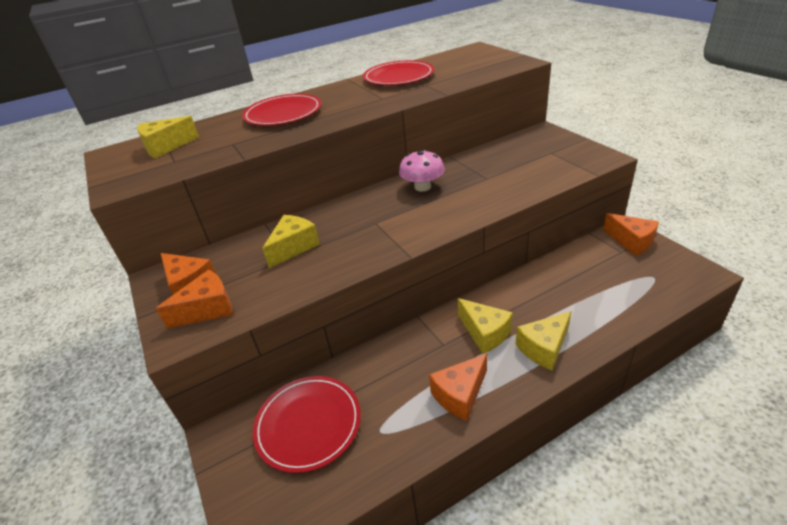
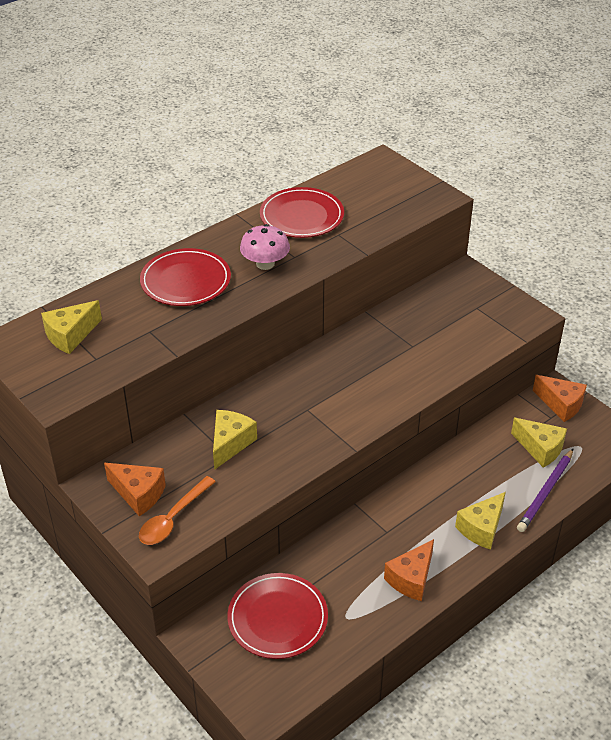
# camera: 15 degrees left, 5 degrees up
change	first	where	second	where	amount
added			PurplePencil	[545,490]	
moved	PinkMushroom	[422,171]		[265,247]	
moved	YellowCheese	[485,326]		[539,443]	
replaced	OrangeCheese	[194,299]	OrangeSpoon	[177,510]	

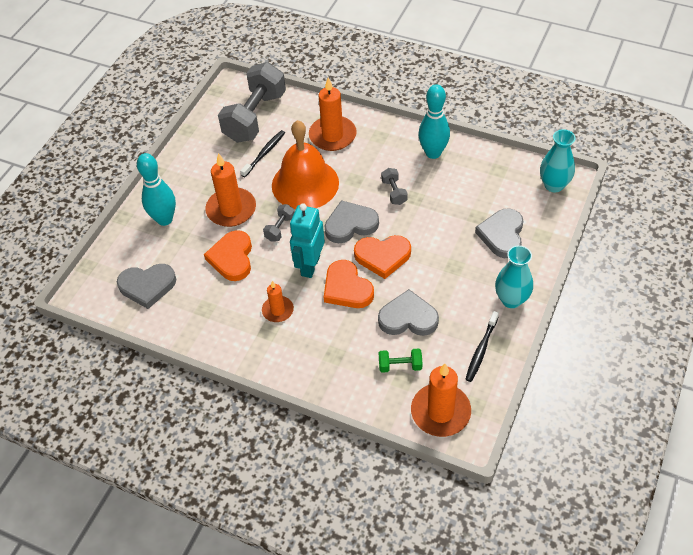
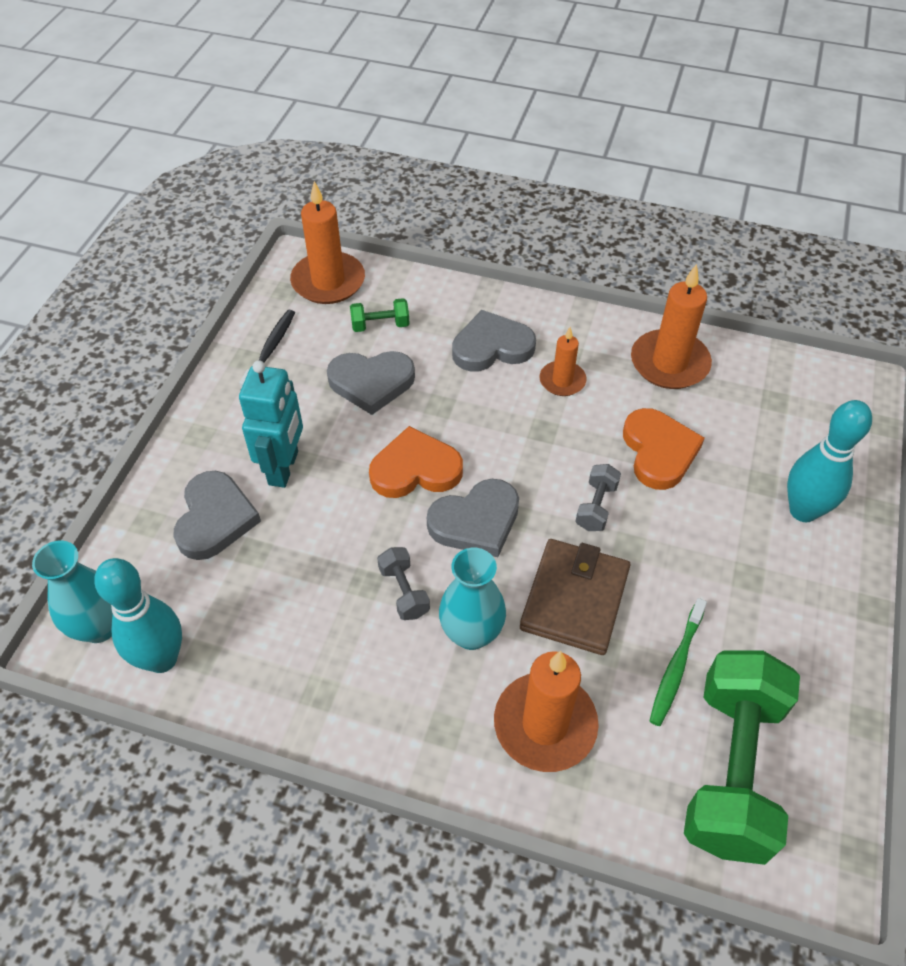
# camera: 170 degrees right, 0 degrees up
change	first	where	second	where	amount
removed	OrangeHeart	[349,284]			
moved	GreyHeart	[146,286]		[494,341]	
moved	OrangeCandle	[230,190]		[671,326]	
moved	TurquoiseRobot	[307,240]		[271,424]	
moved	TurquoiseBowlingPin	[434,121]		[138,615]	
moved	TurquoiseVase	[514,276]		[472,599]	
replaced	OrangeBell	[305,164]	BrownWallet	[575,597]	
recoloured	GreyDumbbell	[252,102]	GreenDumbbell	[742,758]	
recoloured	BlackToothbrush	[262,153]	GreenToothbrush	[678,662]	

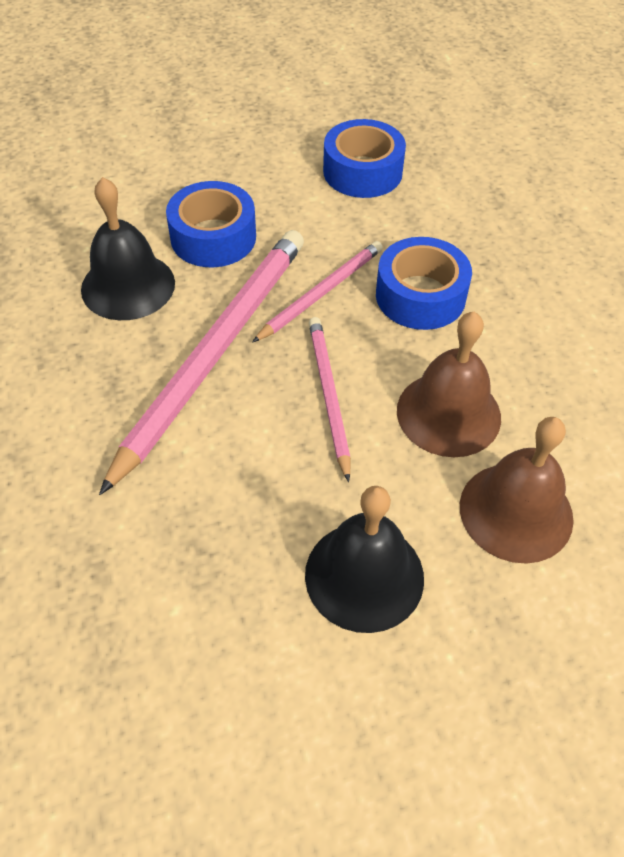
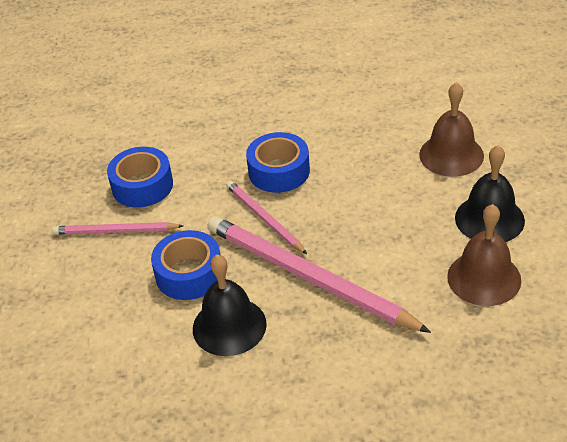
# camera: 75 degrees left, 10 degrees down
change	first	where	second	where	amount
moved	PinkPencil	[330,399]		[117,228]	
moved	BrownBell	[449,384]		[484,255]	

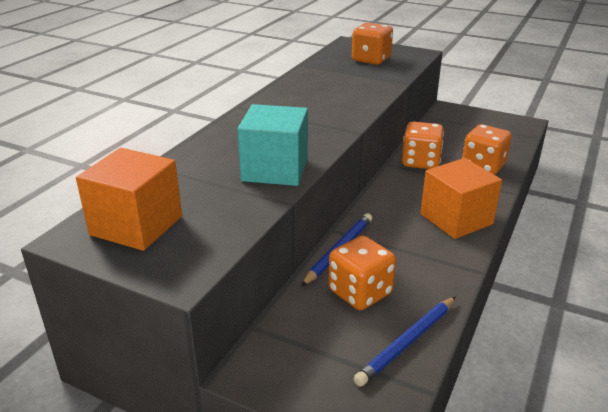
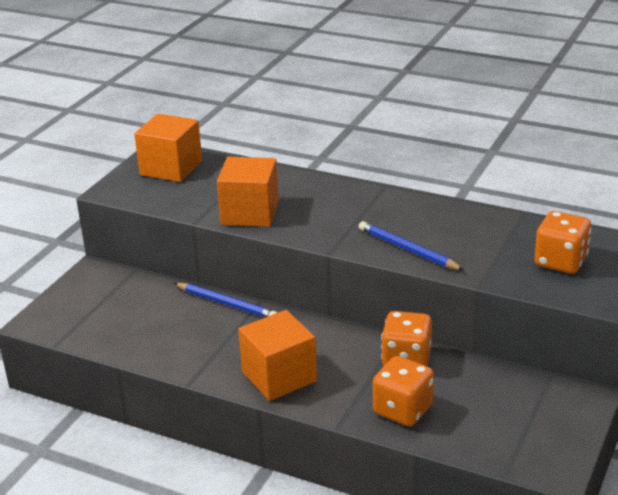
# camera: 90 degrees right, 0 degrees up
change	first	where	second	where	amount
removed	OrangeDice	[362,273]			
moved	BluePencil	[404,341]		[411,245]	
recoloured	TurquoiseCube	[273,145]	OrangeCube	[248,192]	

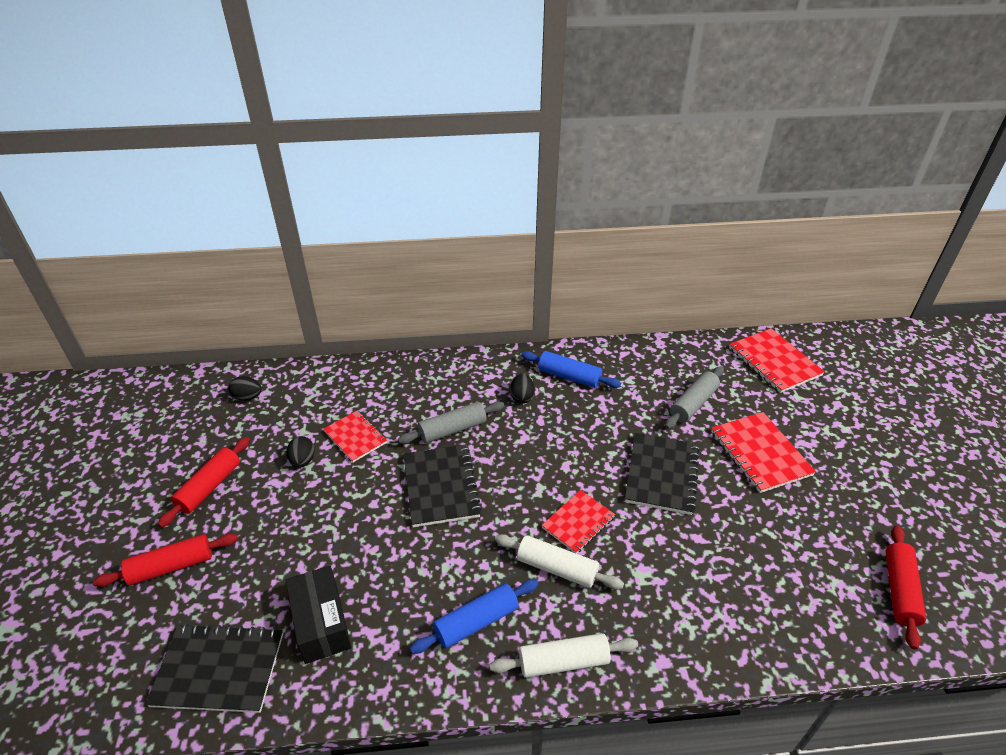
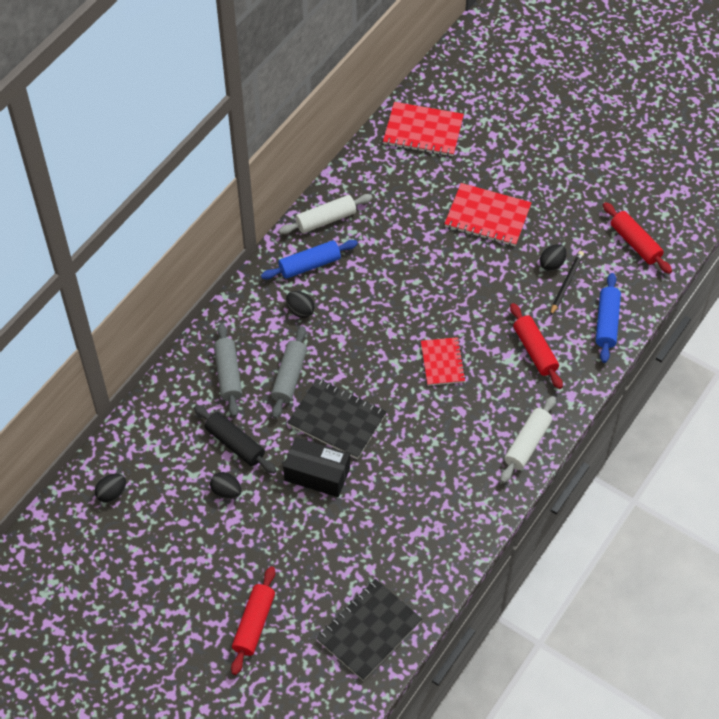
# camera: 50 degrees left, 15 degrees up
change	first	where	second	where	amount
removed	BlackNotebook	[662,474]			
added			BlackEgg	[553,257]	
added			BlackPencil	[567,283]	
moved	RedRollingPin	[204,482]		[536,346]	
moved	BlackBox	[318,614]		[316,467]	
moved	BlueRollingPin	[474,616]		[608,318]	
moved	WhiteRollingPin	[559,561]		[326,214]	
moved	GreyRollingPin	[694,397]		[228,370]	
replaced	RedNotebook	[355,436]	BlackRollingPin	[235,439]	

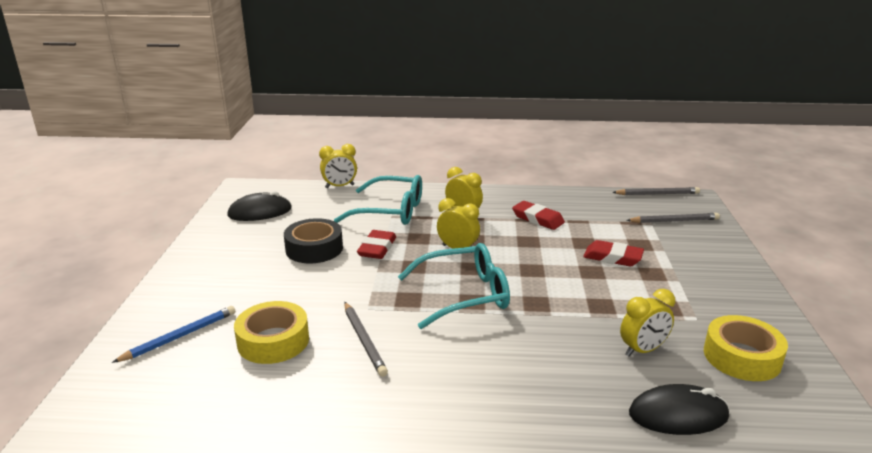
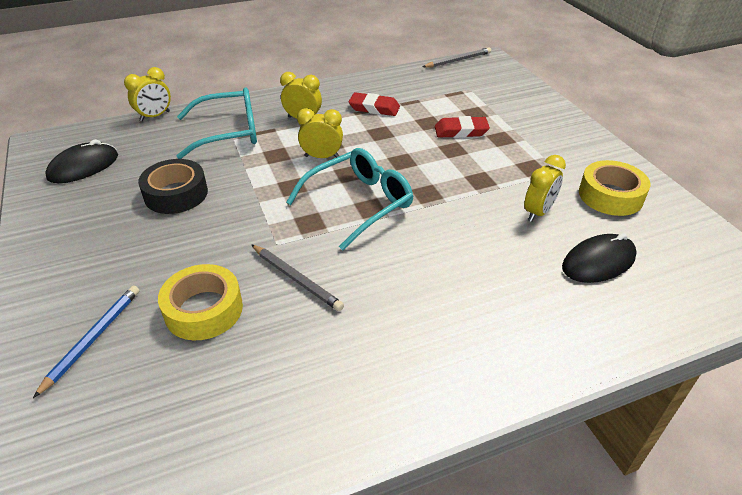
# camera: 25 degrees left, 15 degrees up
change	first	where	second	where	amount
removed	RedEraser	[376,244]			
removed	GreyPencil	[673,218]			

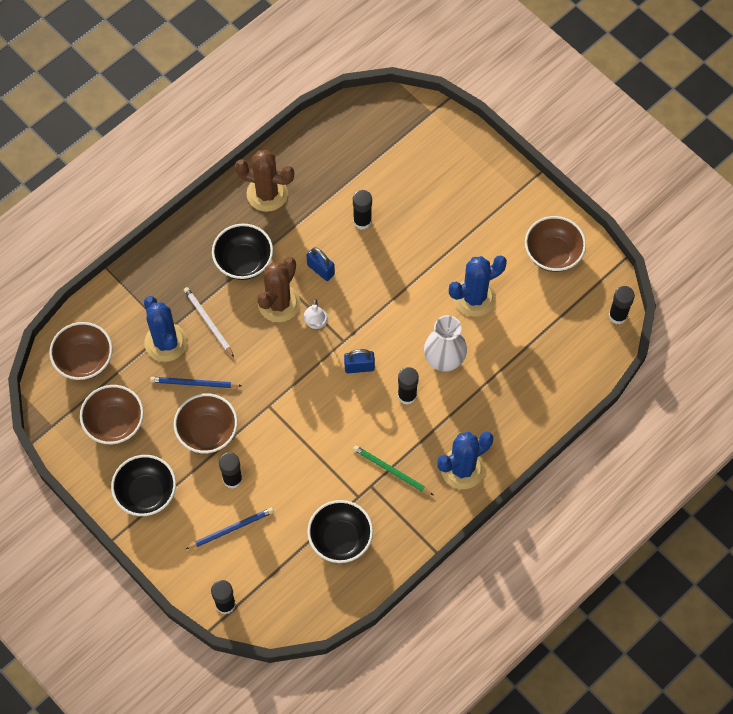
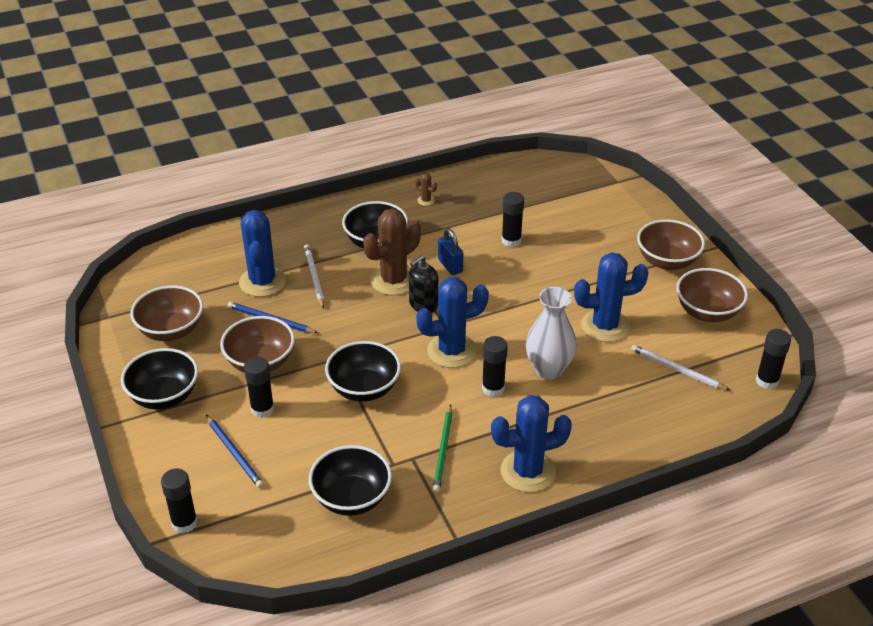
# camera: 20 degrees right, 25 degrees down
change	first	where	second	where	amount
added			BlackBowl	[363,371]	
added			WhitePencil	[681,368]	
moved	BrownBowl	[80,351]		[671,244]	
replaced	WhiteLamp	[315,314]	BlackSoapDispenser	[423,284]	
replaced	BluePadlock	[359,361]	BlueCactus	[452,322]	
turned	BluePencil	[230,528]		[235,451]	60 degrees clockwise
turned	GreenPencil	[393,470]		[443,448]	135 degrees counterclockwise
resized	BrownCactus	[264,181]		[426,189]	x0.41

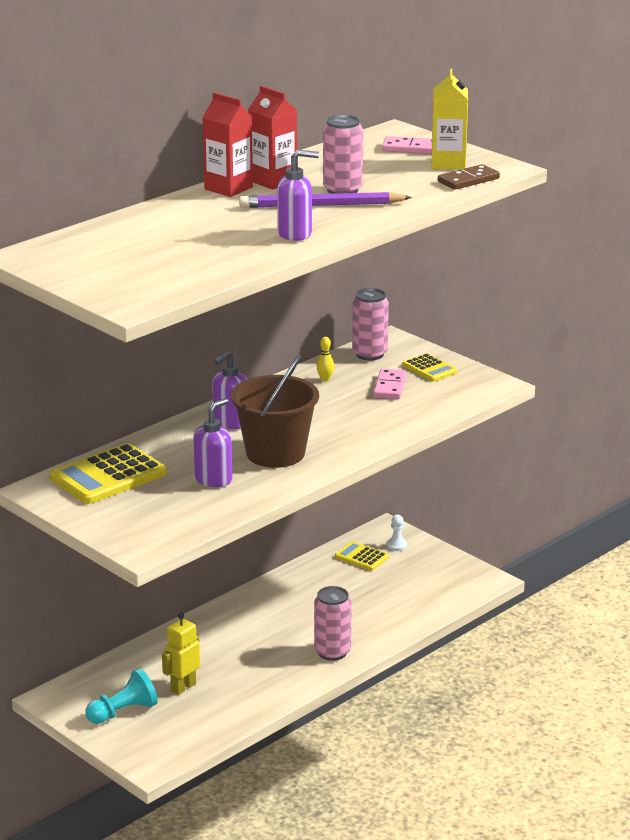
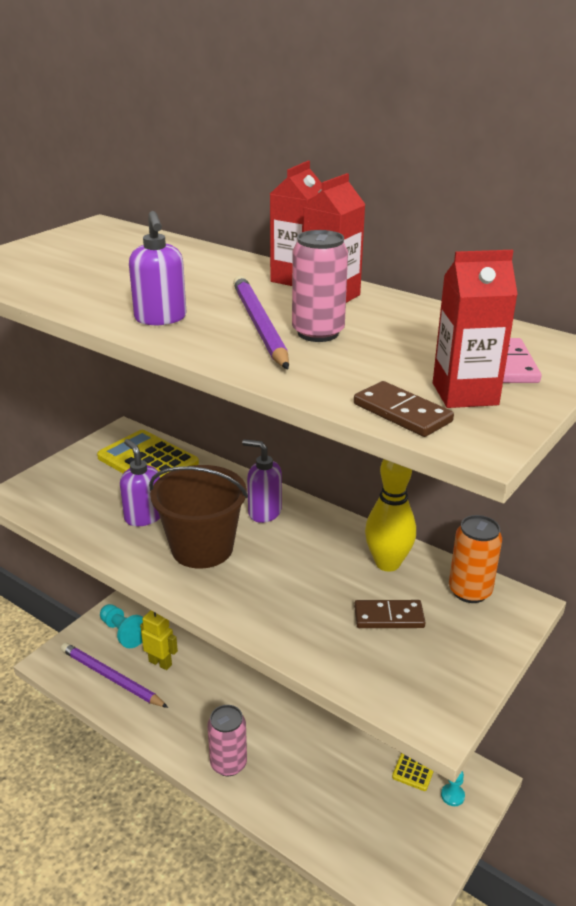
# camera: 80 degrees right, 5 degrees up
change	first	where	second	where	amount
removed	YellowCalculator	[430,367]			
added			PurplePencil	[114,675]	
recoloured	PinkCan	[370,324]	OrangeCan	[475,559]	
recoloured	PinkDomino	[390,384]	BrownDomino	[390,614]	
recoloured	WhitePawn	[397,533]	TurquoisePawn	[453,788]	
recoloured	YellowCarton	[450,119]	RedCarton	[475,329]	
turned	PurpleSoapDispenser	[212,442]		[140,482]	150 degrees counterclockwise
resized	YellowBowlingPin	[325,359]		[390,515]	x2.43

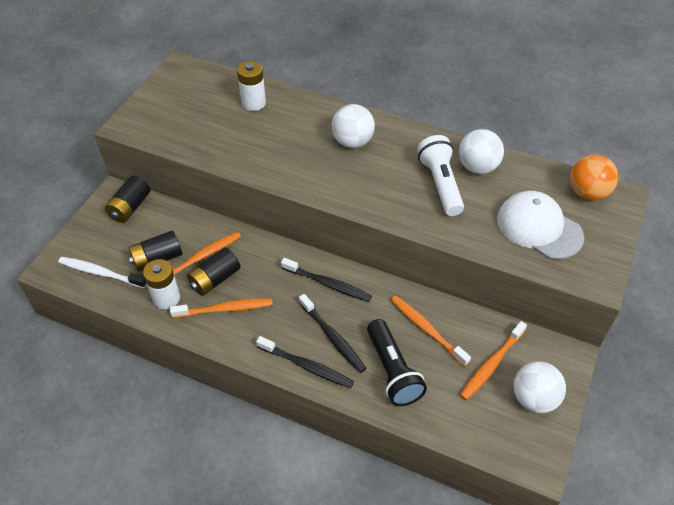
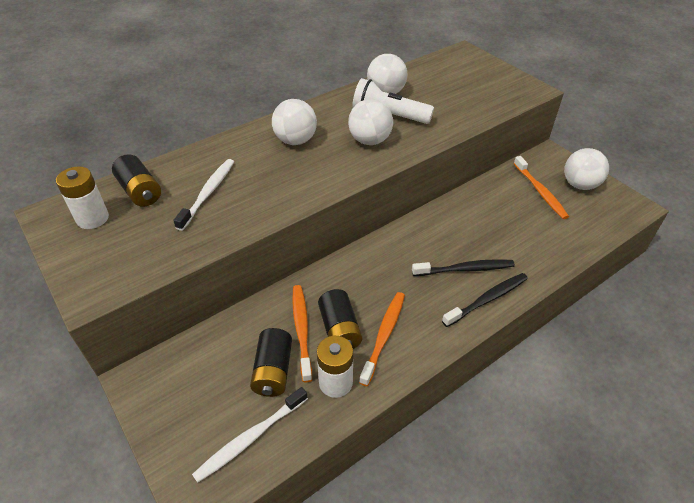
# camera: 60 degrees left, 5 degrees down
change	first	where	second	where	amount
removed	BlackToothbrush	[326,280]			
removed	BlackFlashlight	[397,362]			
removed	OrangeToothbrush	[431,331]			
removed	WhiteCap	[540,225]			
removed	OrangeBall	[594,177]			
added			WhiteToothbrush	[203,195]	
added			WhiteBall	[370,122]	
moved	BlackBattery	[127,199]		[136,180]	
moved	WhiteBattery	[251,86]		[82,197]	

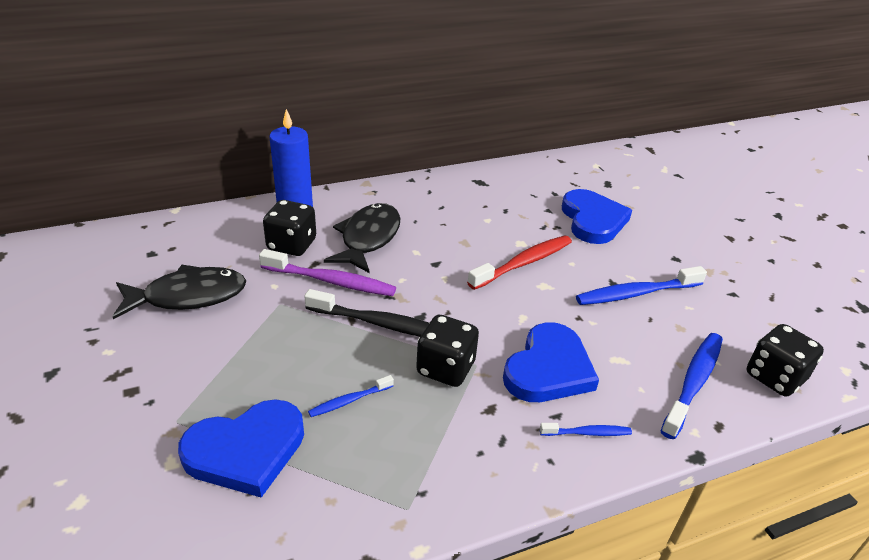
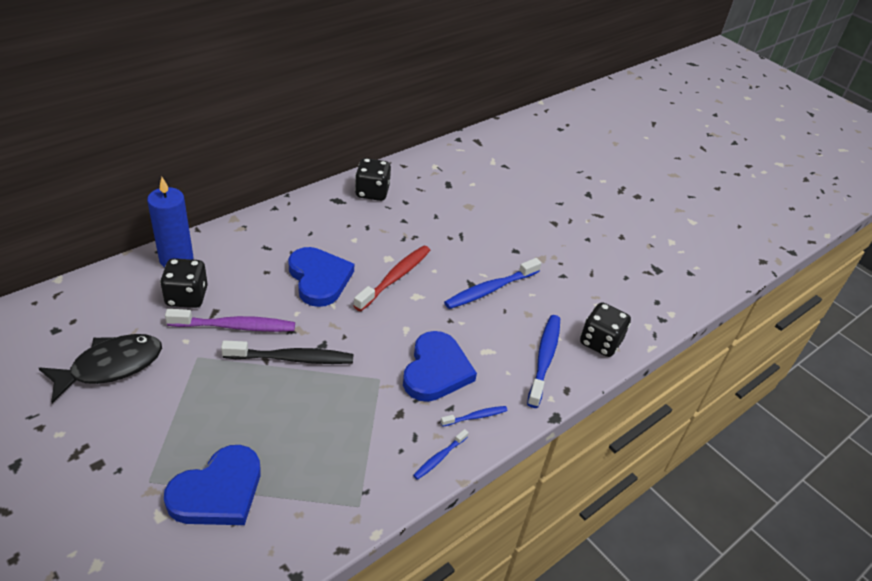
# camera: 20 degrees left, 5 degrees up
change	first	where	second	where	amount
removed	BlackFish	[362,238]			
moved	BlueToothbrush	[351,396]		[441,454]	
moved	BlackDice	[447,351]		[373,179]	
moved	BlueHeart	[597,216]		[321,277]	

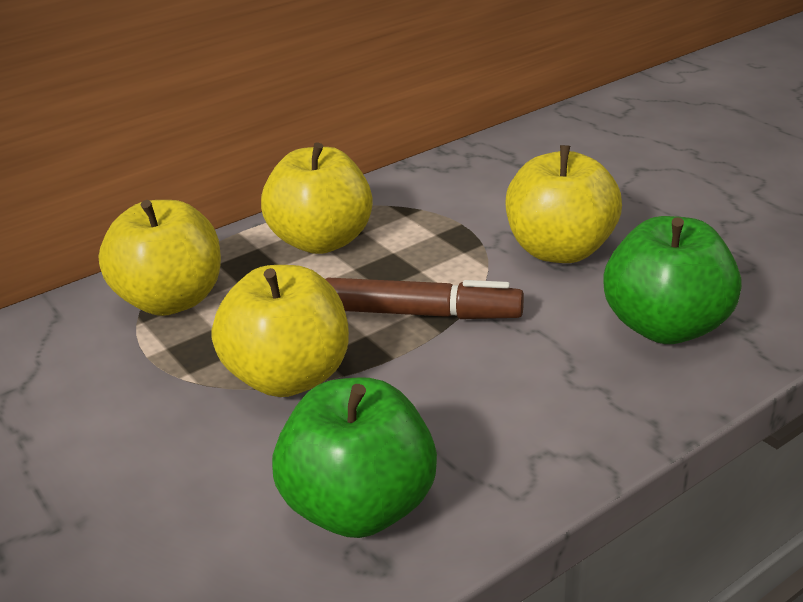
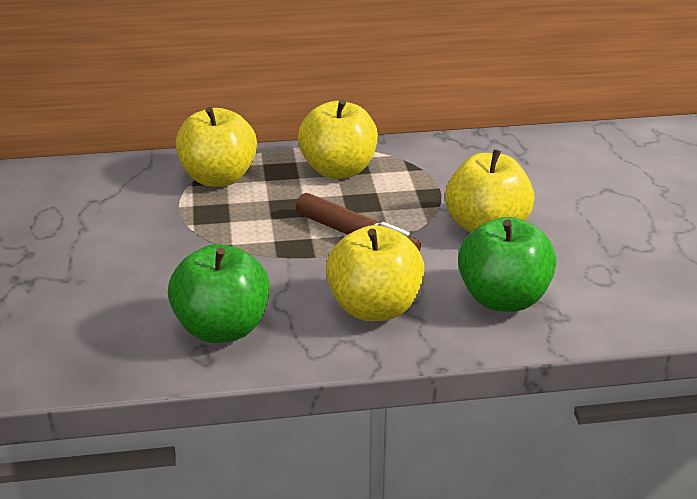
# camera: 25 degrees right, 0 degrees up
change	first	where	second	where	amount
moved	YellowApple	[280,331]		[375,273]	

